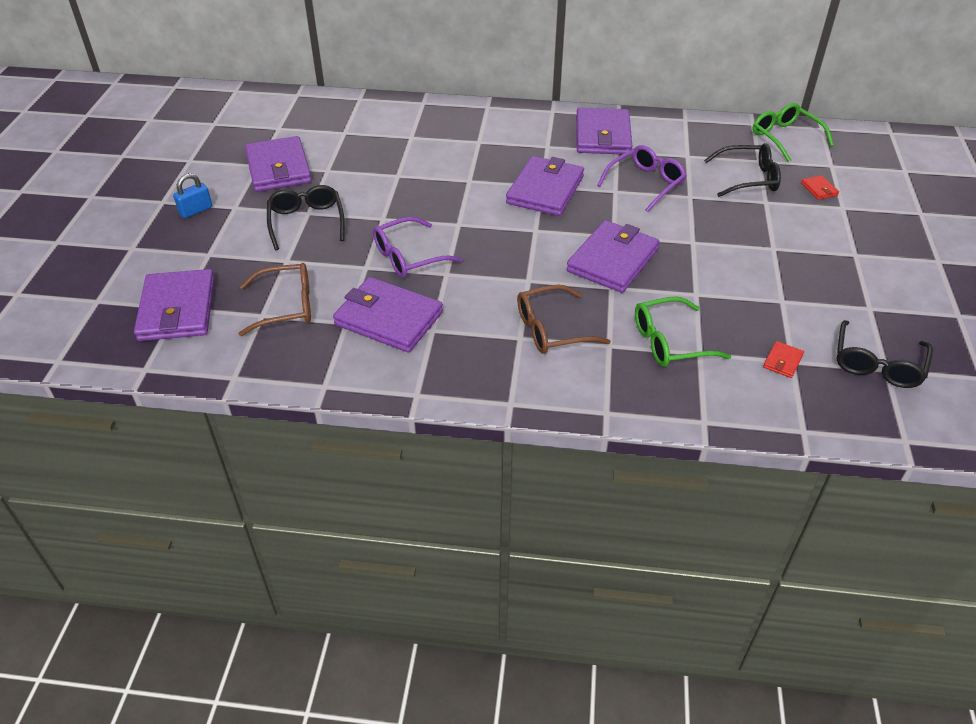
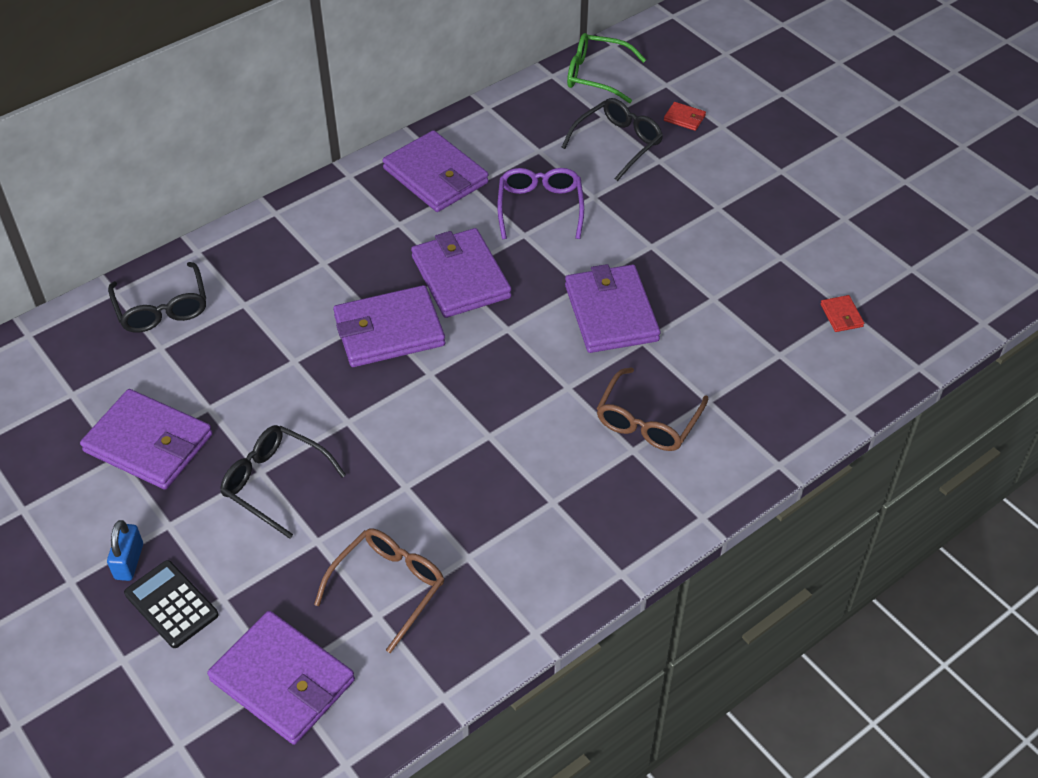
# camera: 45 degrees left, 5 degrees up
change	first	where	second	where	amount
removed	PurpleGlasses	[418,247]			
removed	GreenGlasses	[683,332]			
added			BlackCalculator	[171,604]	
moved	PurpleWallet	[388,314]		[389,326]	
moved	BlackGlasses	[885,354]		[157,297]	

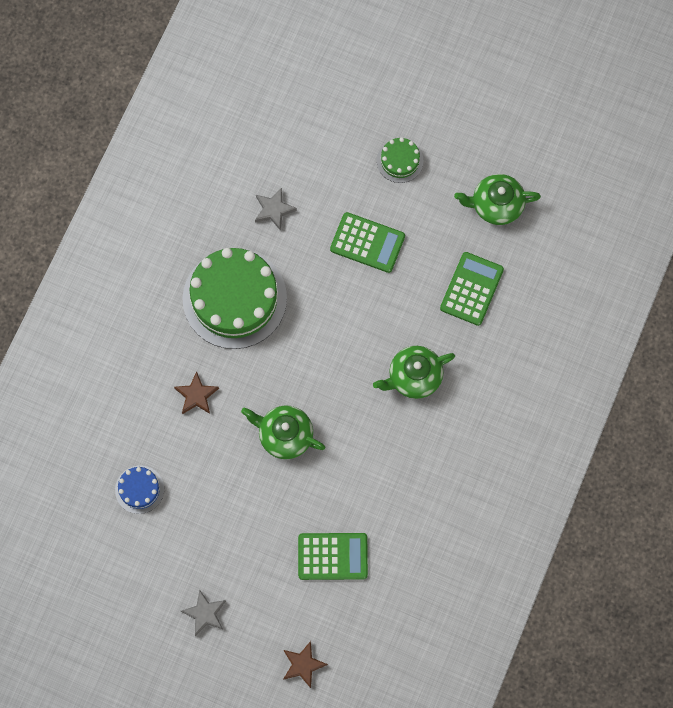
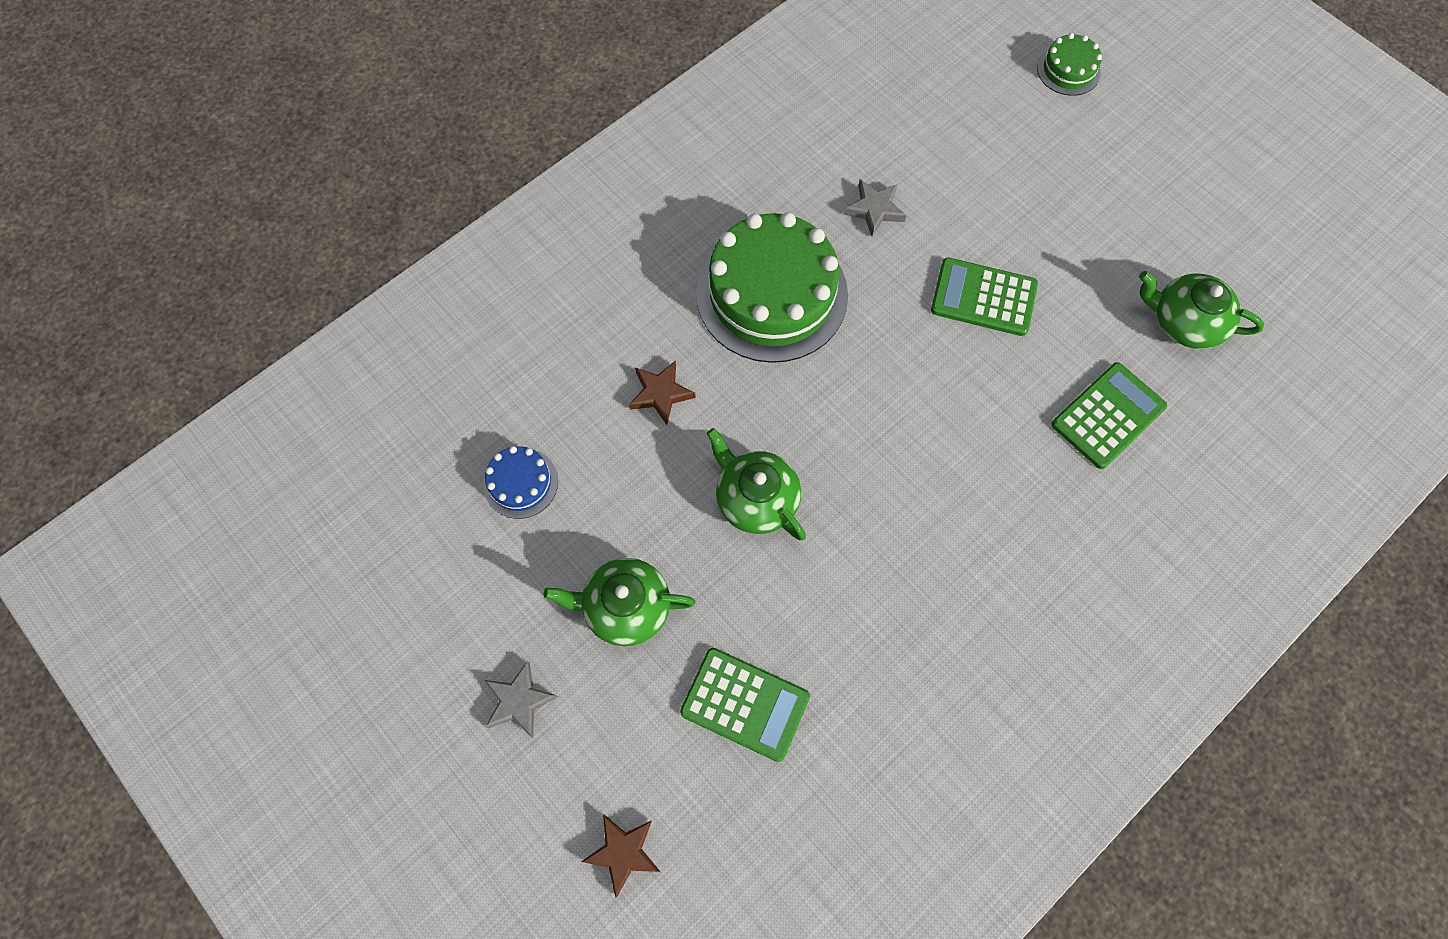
# camera: 25 degrees right, 5 degrees down
change	first	where	second	where	amount
moved	GreenTeapot	[414,372]		[619,602]	
moved	GreenCake	[400,160]		[1069,64]	
turned	GreenCalculator	[367,242]		[984,296]	150 degrees clockwise

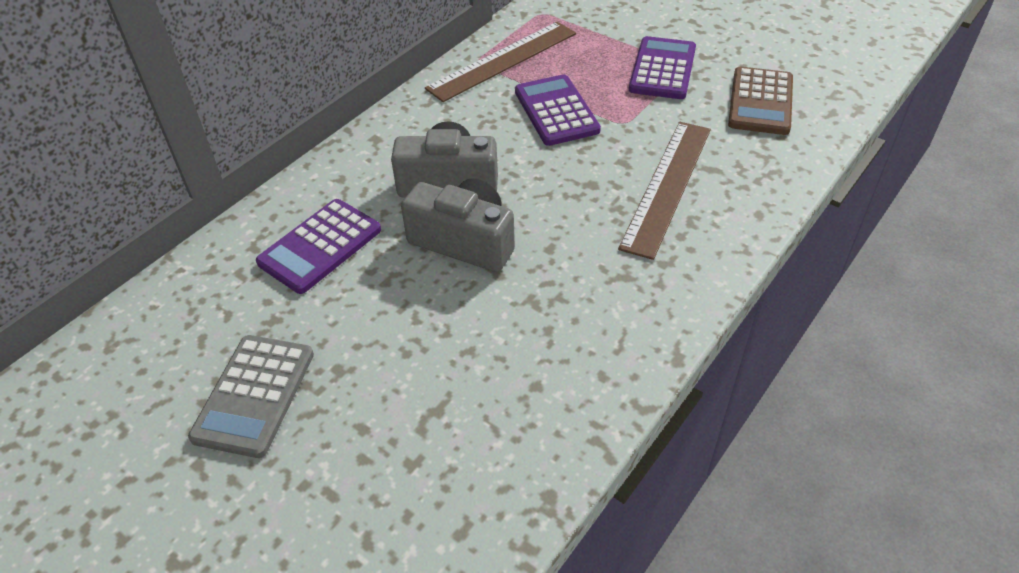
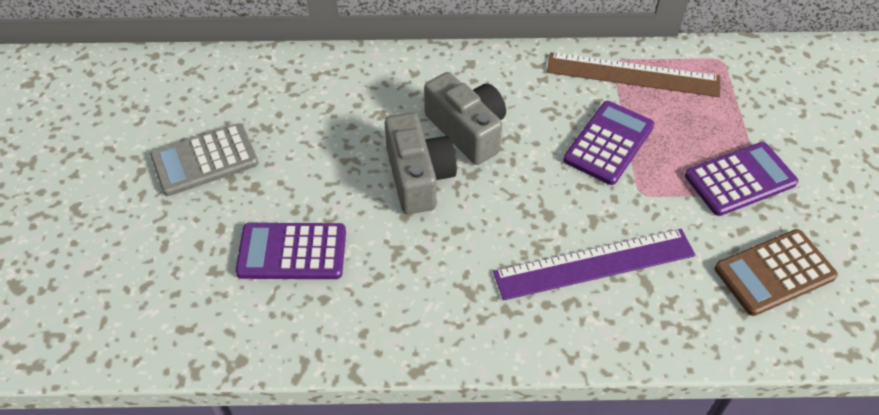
# camera: 50 degrees right, 5 degrees up
change	first	where	second	where	amount
moved	PurpleCalculator	[318,246]		[290,251]	
recoloured	BrownRuler	[664,191]	PurpleRuler	[594,264]	

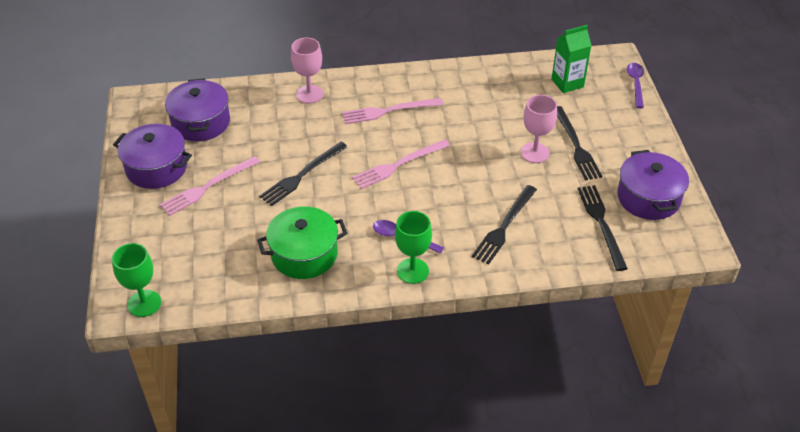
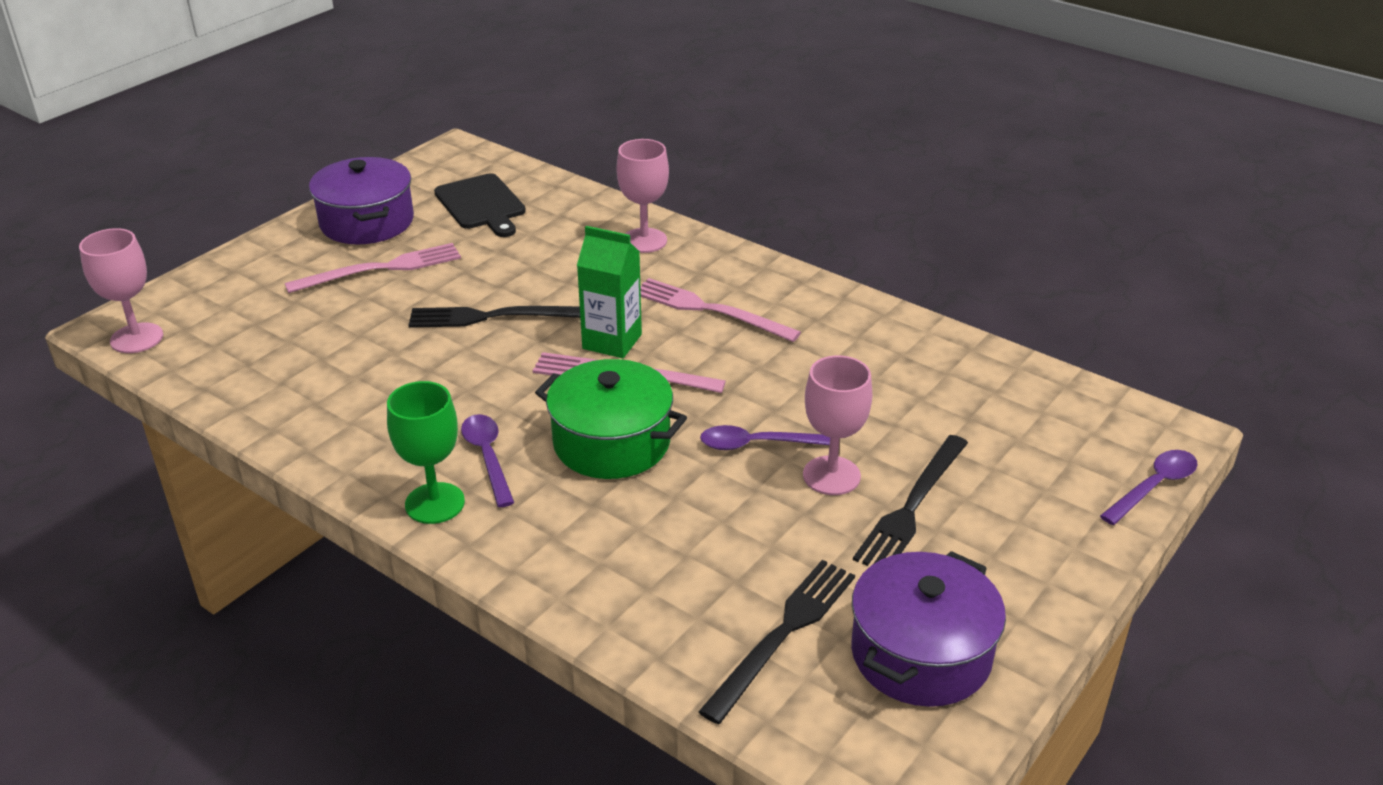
# camera: 45 degrees right, 10 degrees down
change	first	where	second	where	amount
removed	BlackFork	[504,225]			
added			PurpleSpoon	[765,437]	
moved	GreenPot	[302,242]		[611,419]	
moved	GreenCarton	[572,59]		[609,292]	
replaced	PurplePot	[197,109]	BlackCuttingBoard	[480,205]	
recoloured	GreenGoblet	[136,280]	PinkGoblet	[121,290]	
turned	PinkFork	[210,186]		[373,268]	150 degrees clockwise

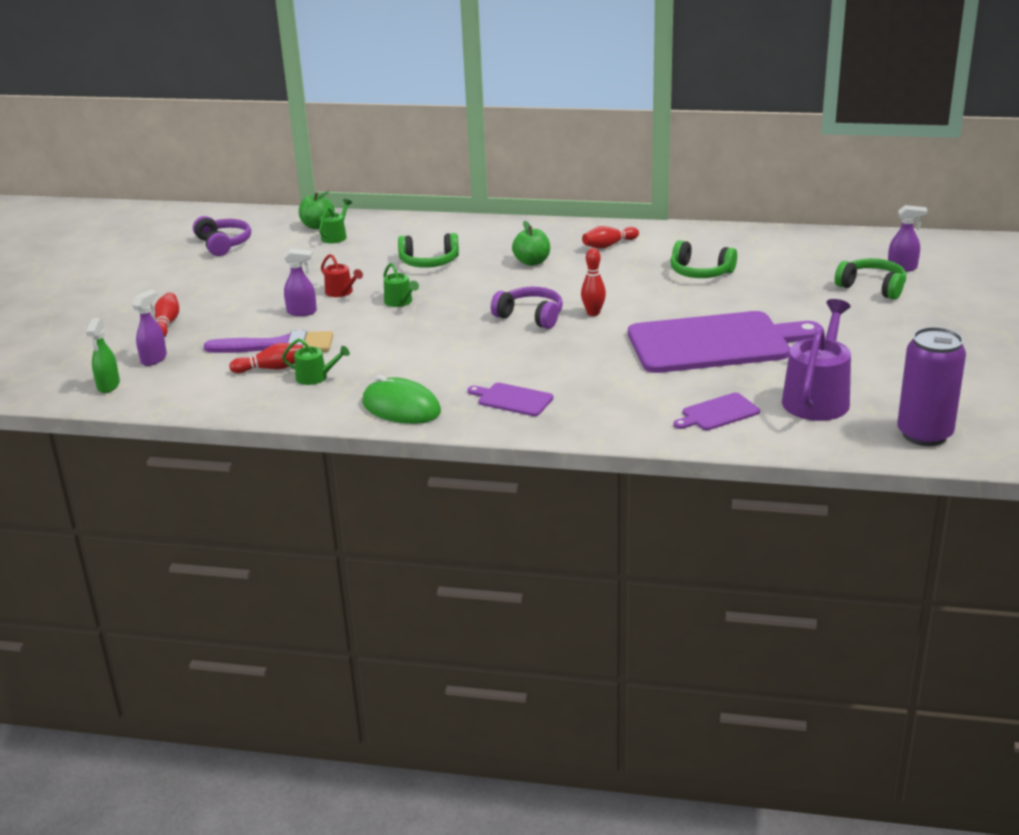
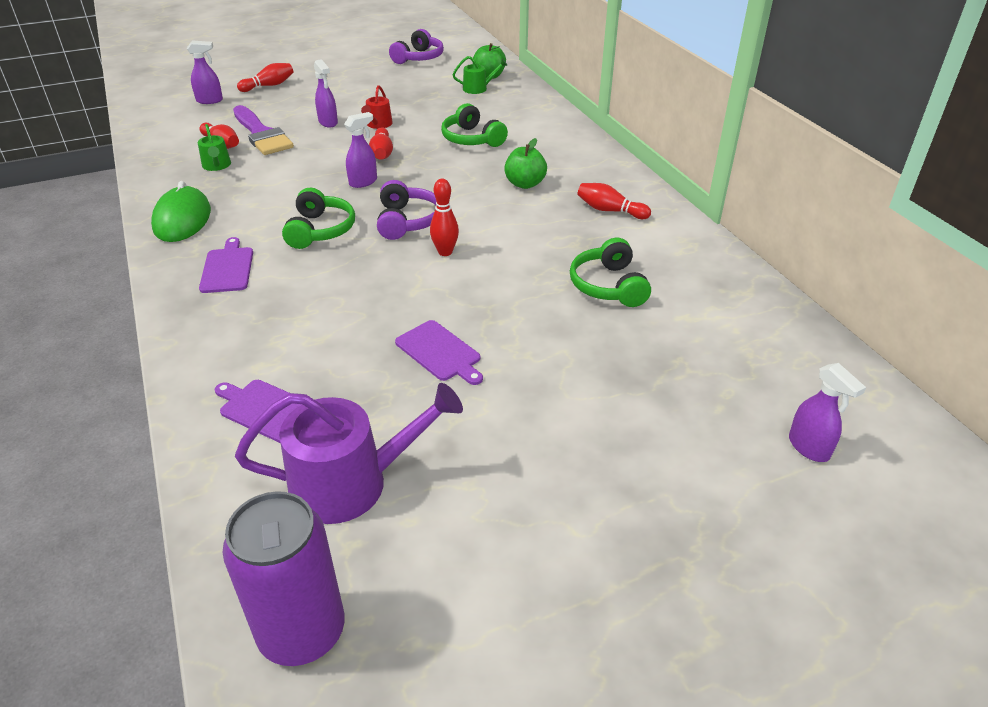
# camera: 55 degrees right, 10 degrees up
change	first	where	second	where	amount
removed	GreenSprayBottle	[103,355]			
added			PurpleSprayBottle	[360,150]	
moved	GreenHeadphones	[870,279]		[318,218]	
replaced	GreenWateringCan	[401,285]	RedBowlingPin	[381,143]	
resized	PurpleCuttingBoard	[725,342]		[439,352]	x0.43

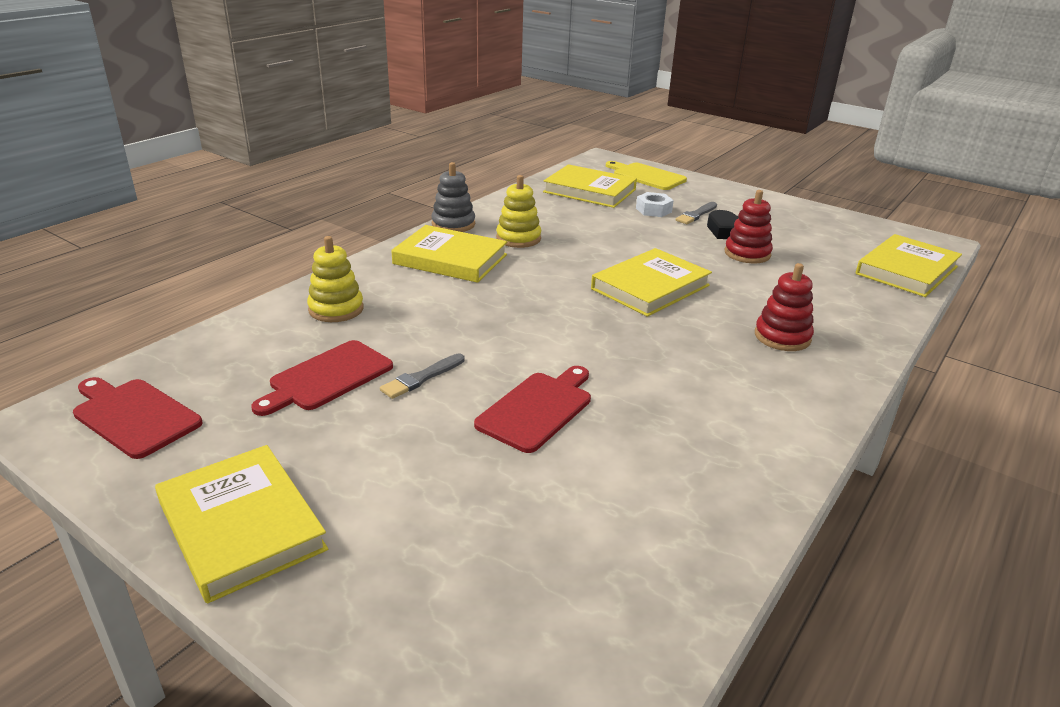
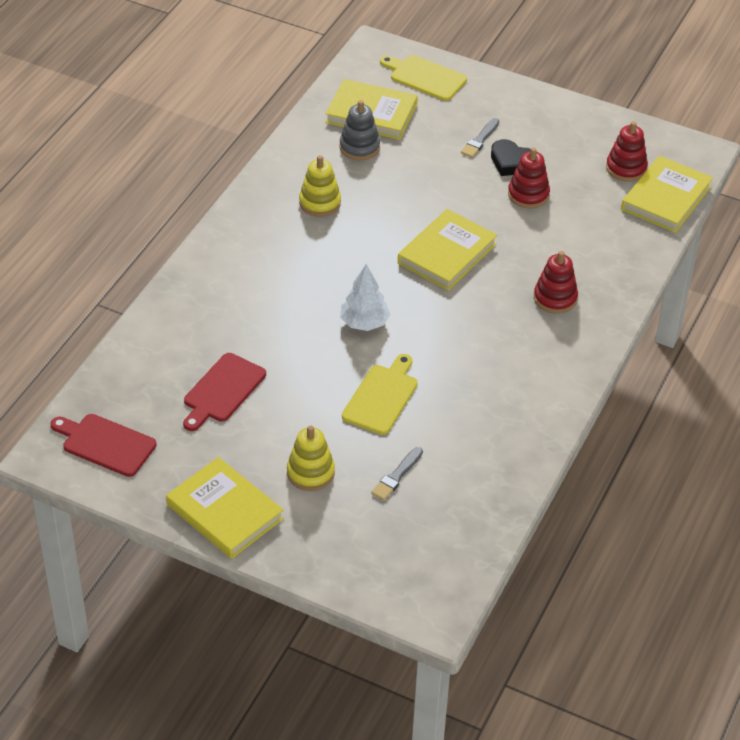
# camera: 10 degrees left, 15 degrees up
change	first	where	second	where	amount
removed	YellowBook	[449,254]			
removed	WhiteNut	[655,204]			
added			WhiteTree	[365,297]	
added			RedStackingToy	[627,151]	
moved	YellowStackingToy	[335,279]		[311,458]	
moved	GreyBrush	[422,376]		[397,473]	
moved	GreyStackingToy	[453,197]		[360,130]	
recoloured	RedCuttingBoard	[532,409]	YellowCuttingBoard	[380,394]	

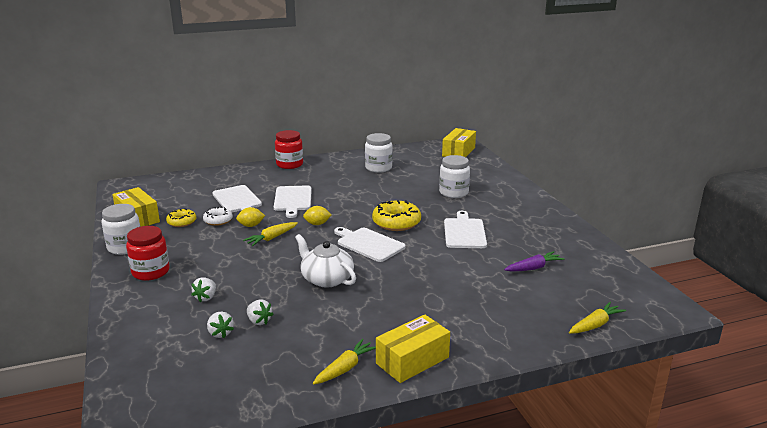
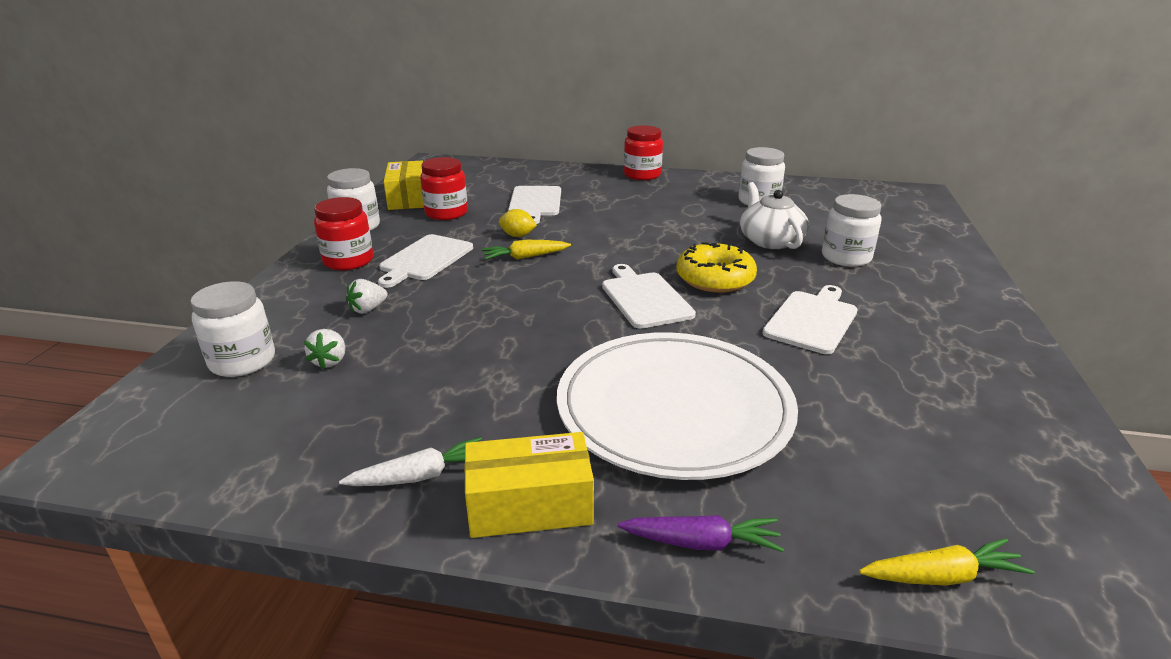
# camera: 30 degrees right, 5 degrees up
change	first	where	second	where	amount
removed	WhiteDonut	[218,216]			
removed	WhiteStrawberry	[260,312]			
removed	YellowLemon	[317,215]			
removed	YellowBox	[459,142]			
added			WhiteJar	[233,329]	
added			WhitePlate	[677,406]	
moved	WhiteCuttingBoard	[293,201]		[425,261]	
moved	WhiteTeapot	[325,261]		[774,215]	
moved	PurpleCarrot	[534,261]		[701,533]	
replaced	YellowDonut	[181,217]	RedJar	[444,188]	
recoloured	YellowCarrot	[344,362]	WhiteCarrot	[410,461]	

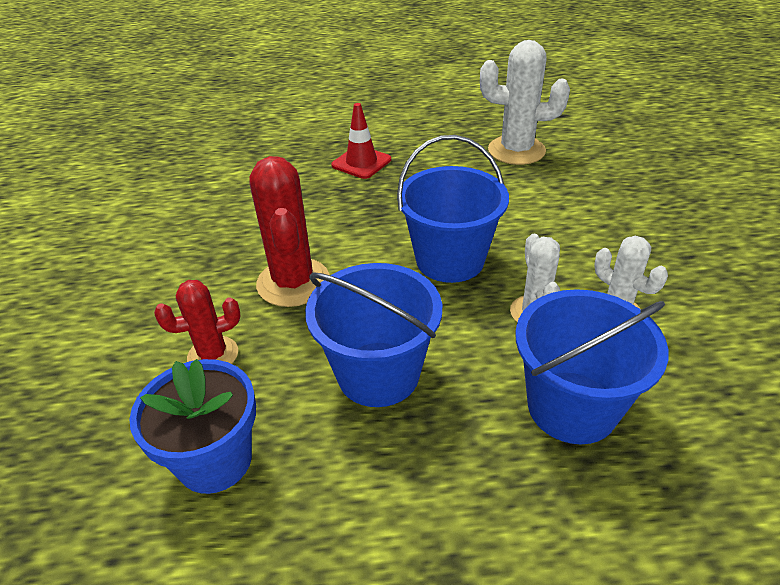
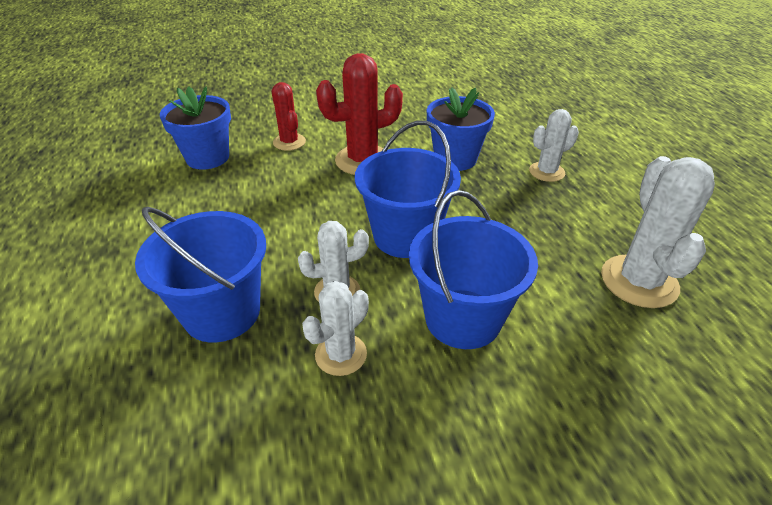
# camera: 80 degrees right, 0 degrees up
change	first	where	second	where	amount
added			BlueFlowerPot	[461,129]	
moved	BlueBucket	[373,335]		[473,269]	
replaced	RedTrafficCone	[361,141]	WhiteCactus	[554,145]	

